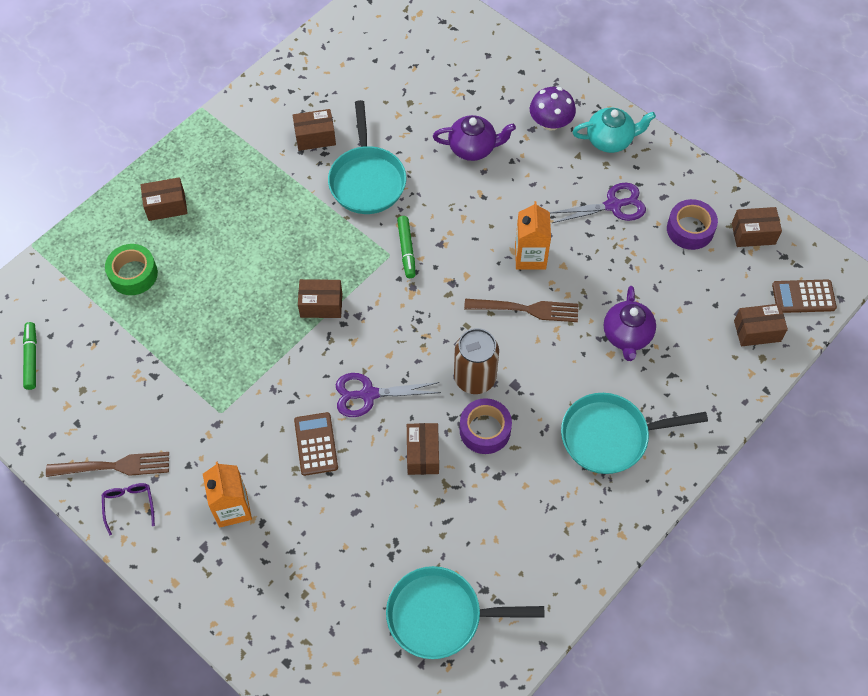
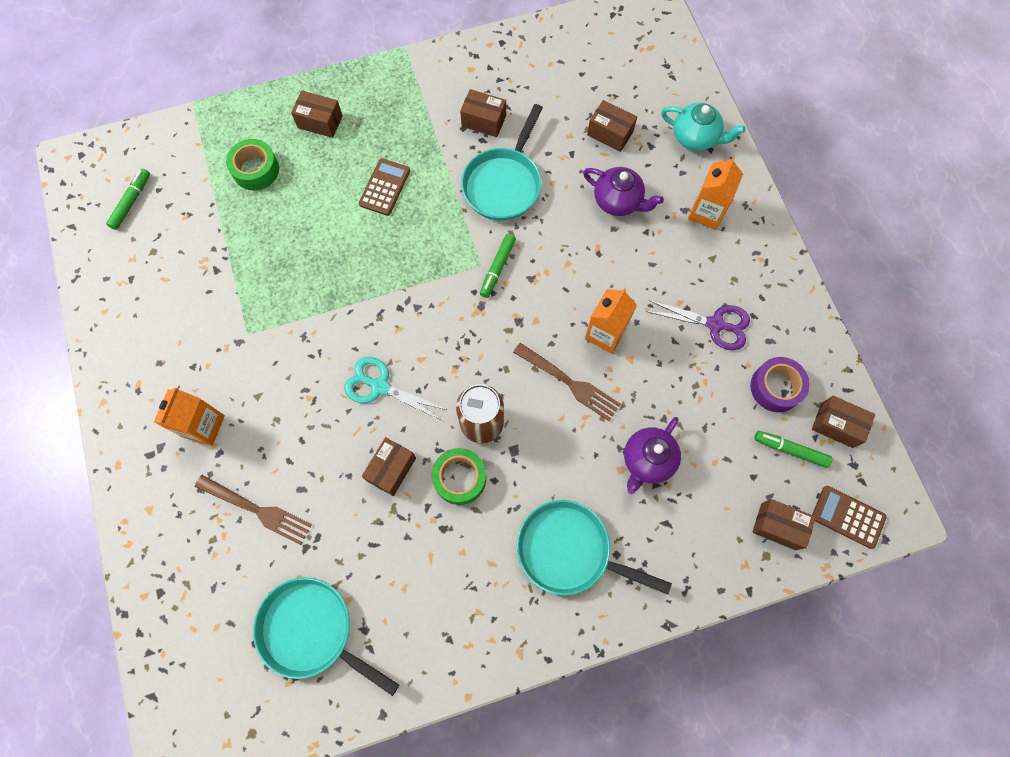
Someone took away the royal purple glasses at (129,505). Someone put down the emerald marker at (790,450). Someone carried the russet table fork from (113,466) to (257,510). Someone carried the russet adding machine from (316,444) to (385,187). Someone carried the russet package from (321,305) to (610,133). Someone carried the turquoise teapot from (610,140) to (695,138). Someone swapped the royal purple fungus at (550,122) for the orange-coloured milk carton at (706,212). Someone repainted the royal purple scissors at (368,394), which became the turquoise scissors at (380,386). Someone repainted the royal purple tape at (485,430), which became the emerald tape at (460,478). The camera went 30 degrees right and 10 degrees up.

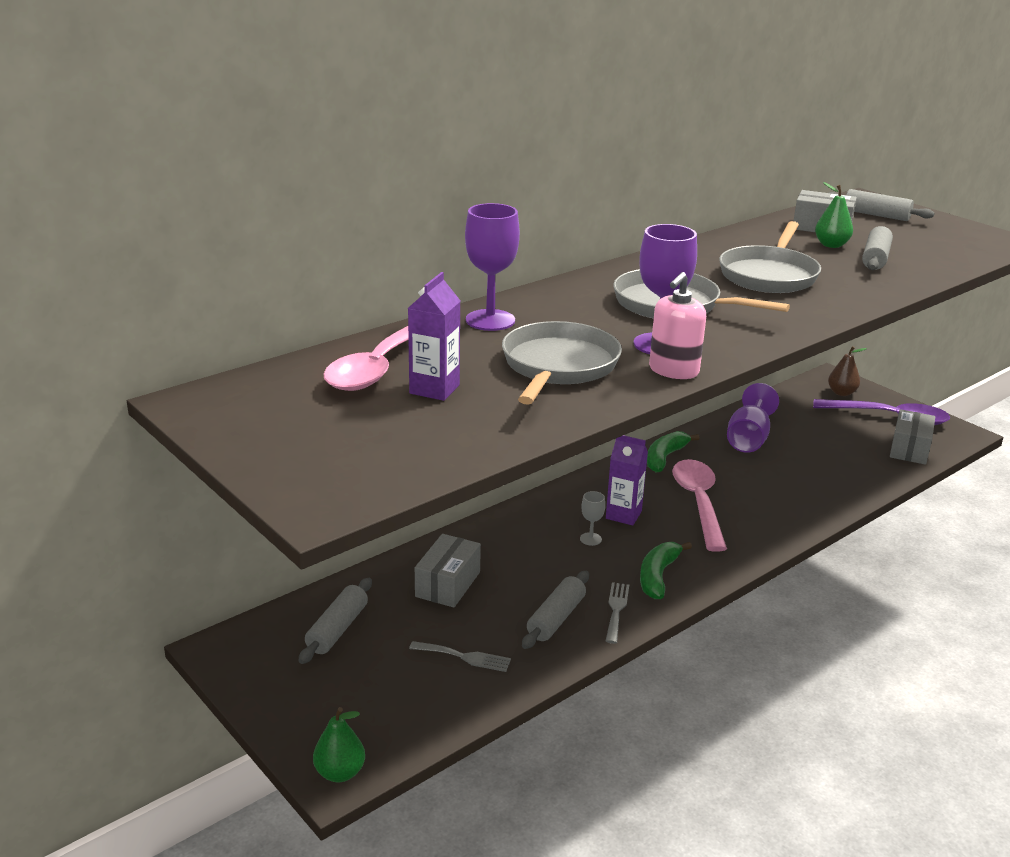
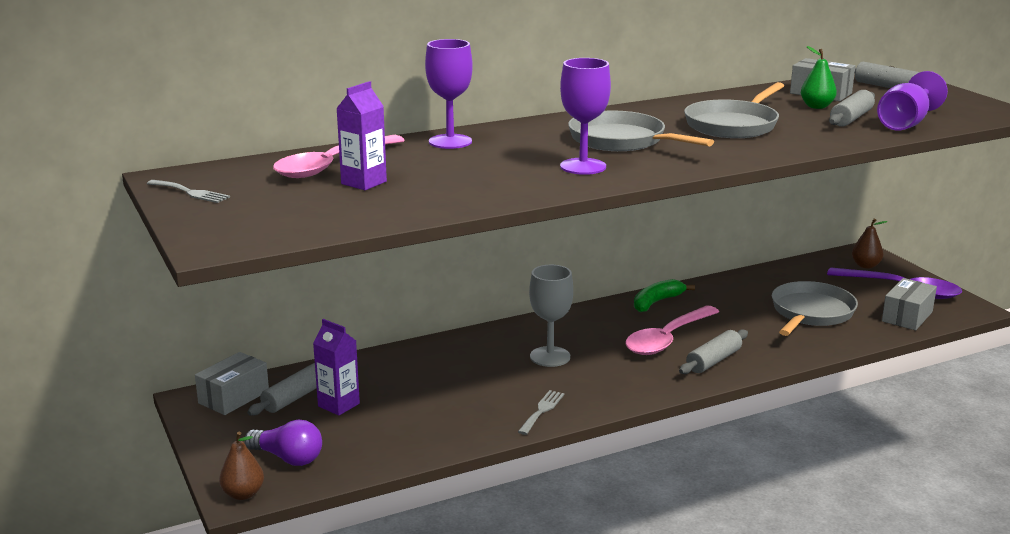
Someone took away the emerald banana fruit at (658,576). Someone took away the rosy soap pump at (673,371). Someone put down the royal purple light bulb at (288,458). Someone carried the gray table fork from (464,657) to (190,192). Someone carried the gray package from (448,584) to (234,397). Someone carried the gray pan from (558,366) to (811,313). Someone carried the gray pastry roller from (556,618) to (713,361). Someone carried the royal purple milk carton from (623,515) to (338,405). Someone carried the royal purple goblet from (748,439) to (905,124). Someone repainted the emerald pear at (340,773), which became the russet pear at (243,494). Someone rotated the rosy tablespoon at (698,502) by 150 degrees counterclockwise. Someone scaled the gray goblet at (590,539) by 2.01. The camera went 15 degrees right and 5 degrees down.

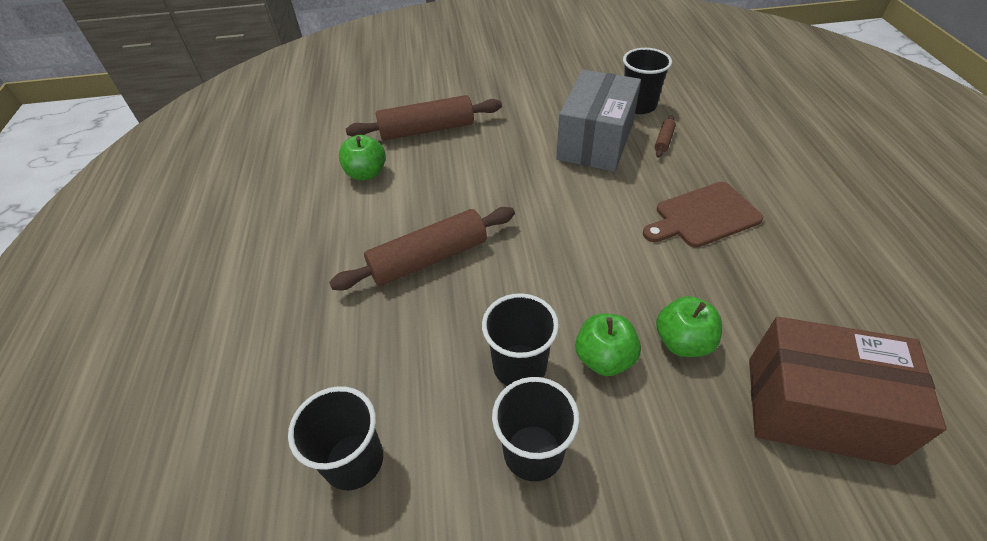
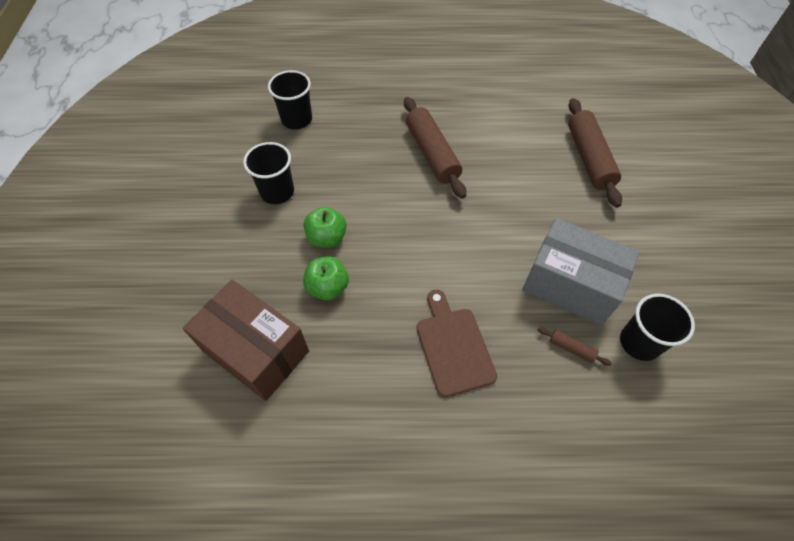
Someone took away the emerald toy apple at (366,173). Someone took away the jet-black tumbler at (519,366). Someone rotated the russet package at (816,409) by 75 degrees counterclockwise. The camera went 95 degrees right and 10 degrees up.

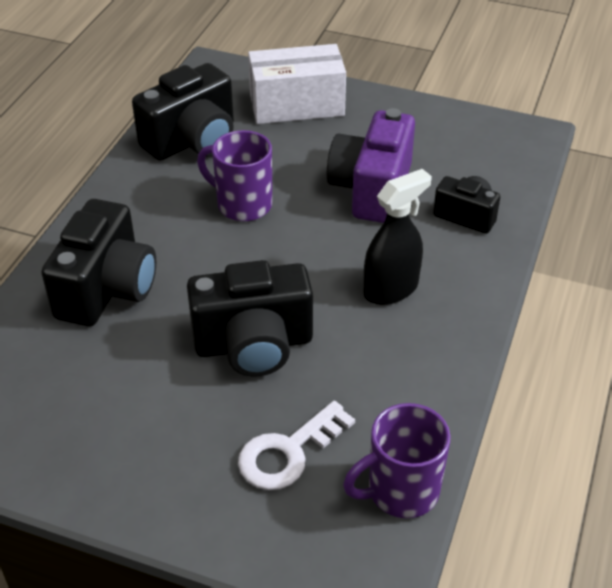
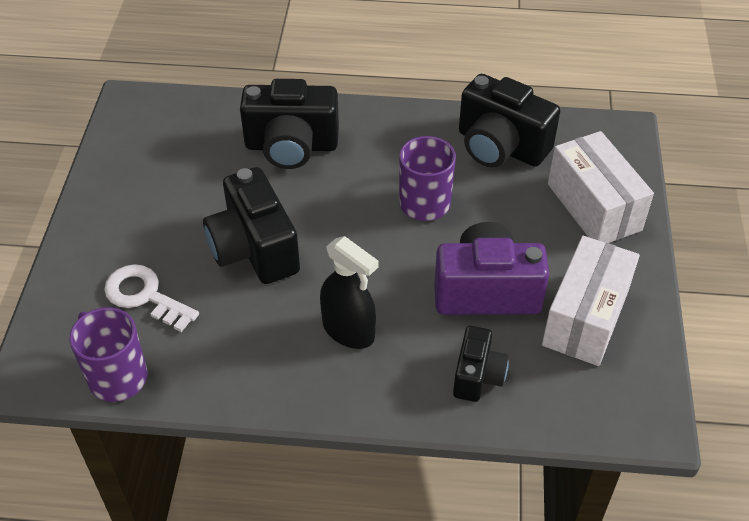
Someone put down the pure white package at (585,318). The camera went 75 degrees right and 5 degrees up.

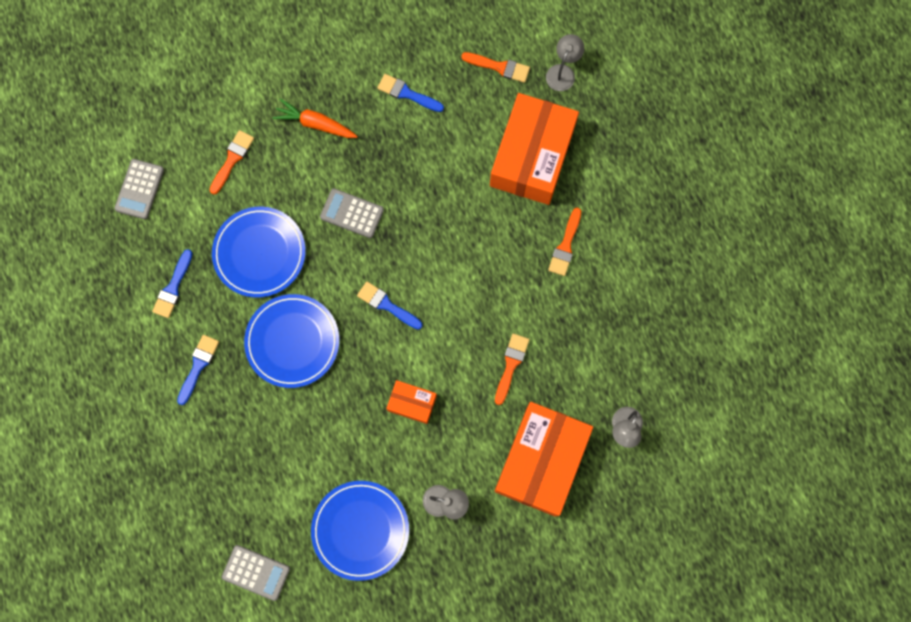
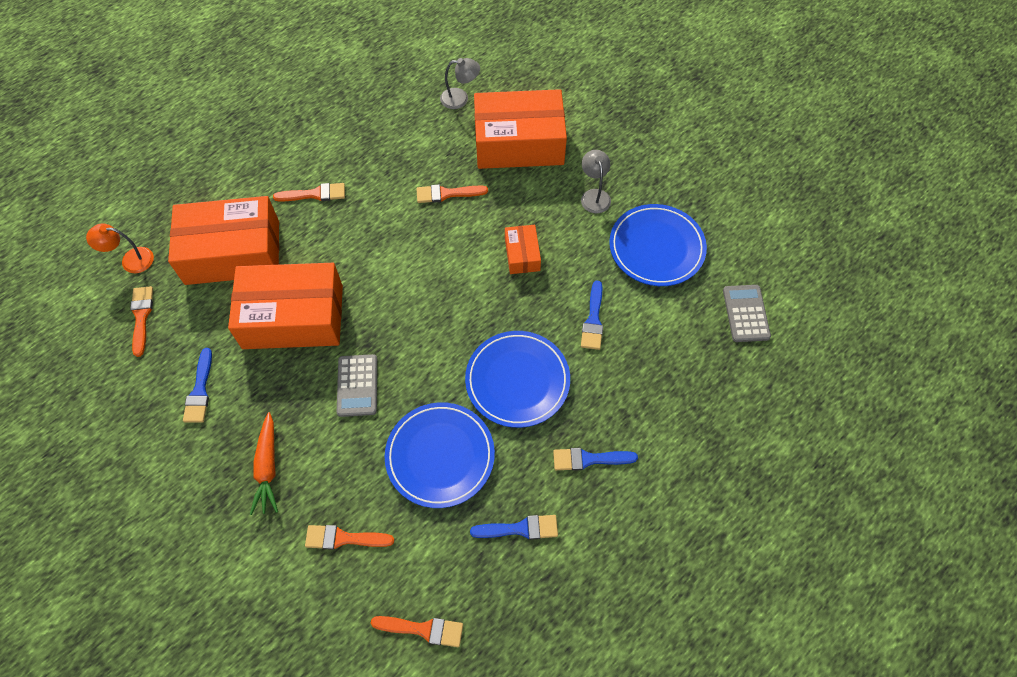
Someone put down the orange-coloured package at (293,317). Someone carried the cobalt brush from (387,305) to (593,320). Someone swapped the gray adding machine at (139,189) for the orange-coloured brush at (423,629). Someone repainted the gray desk lamp at (563,72), which became the orange-coloured desk lamp at (131,260). The camera went 115 degrees left and 15 degrees down.

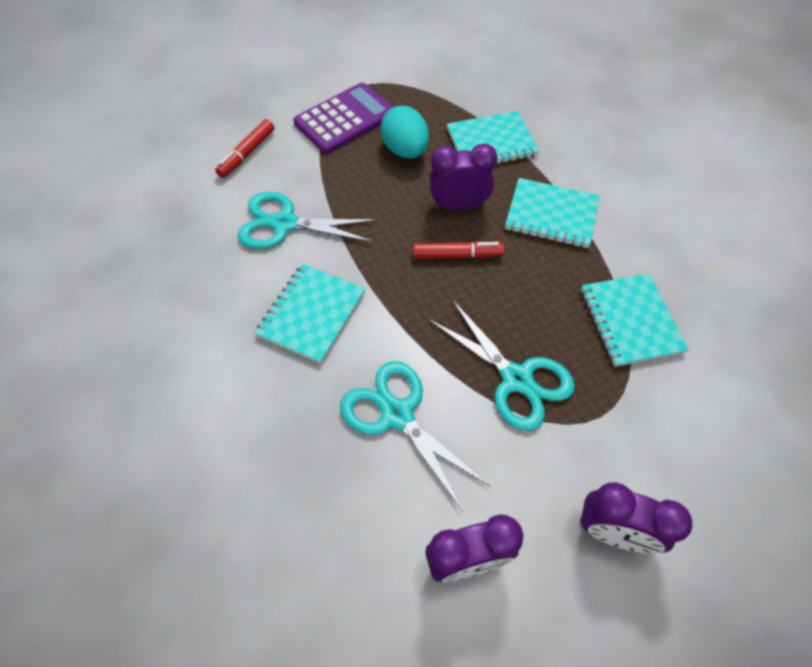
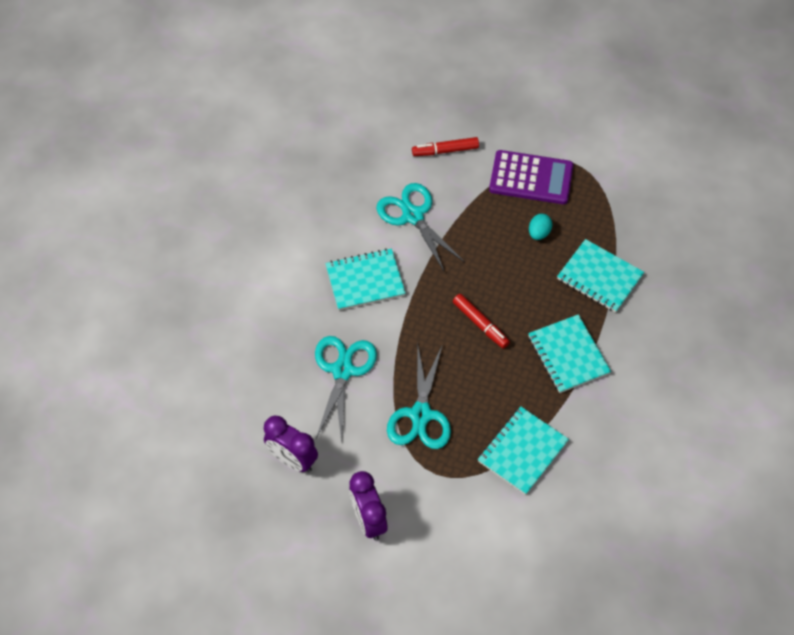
Someone took away the royal purple clock at (458,206). Someone scaled the turquoise toy egg at (405,150) by 0.58. The camera went 50 degrees right and 0 degrees up.

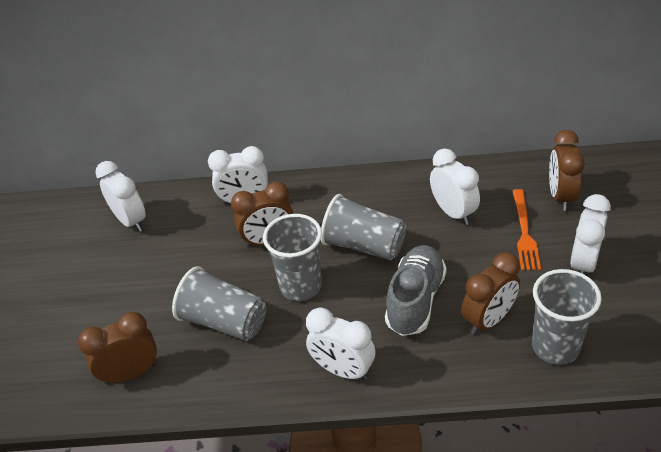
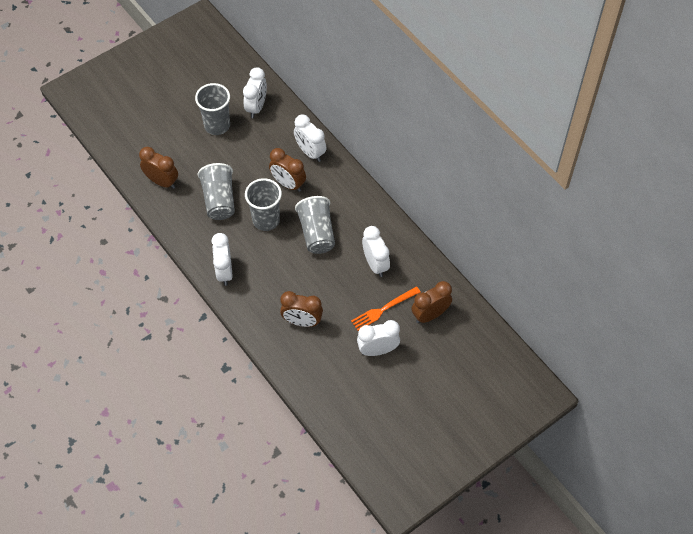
Someone took away the gray shoe at (415,300). Someone carried the gray tumbler from (555,347) to (217,125). Someone rotated the pure white clock at (453,212) by 45 degrees counterclockwise. The camera went 50 degrees right and 15 degrees up.

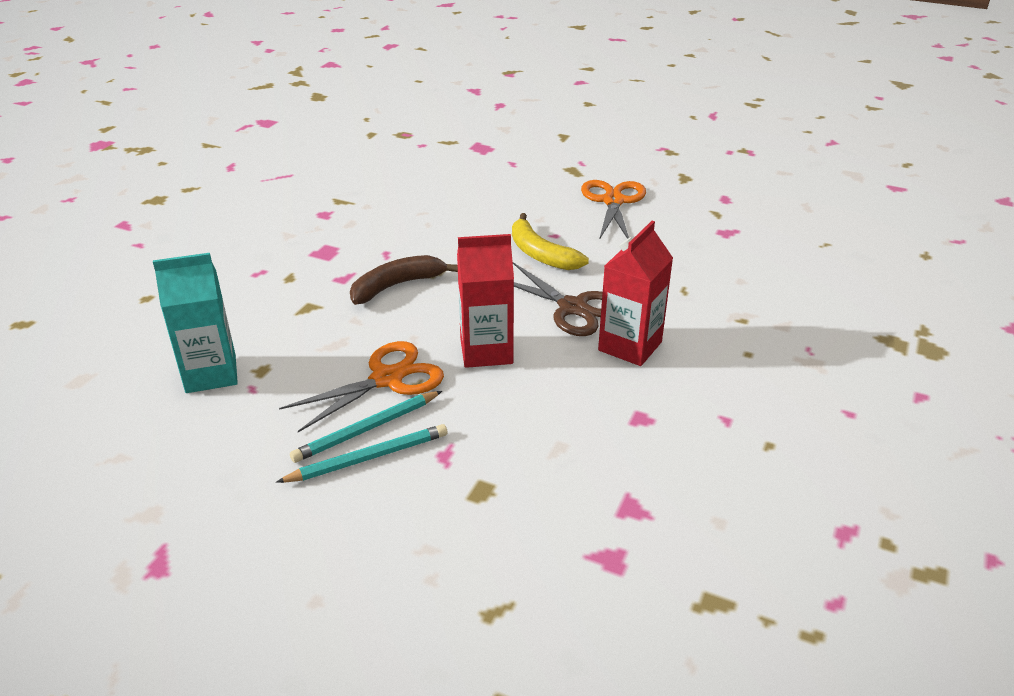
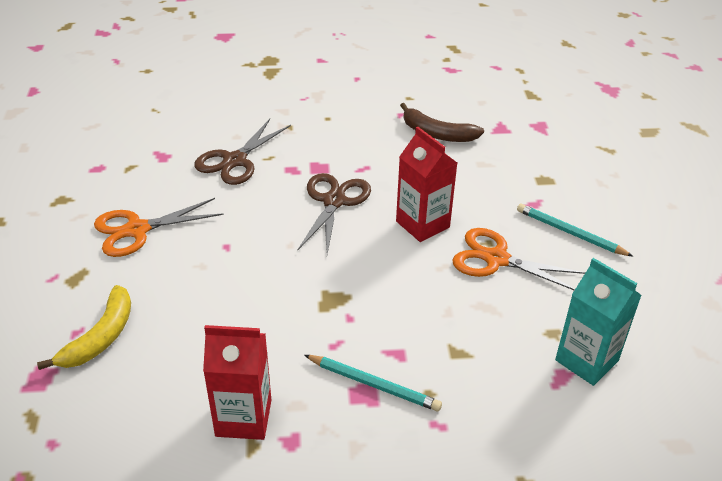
Someone put down the russet scissors at (234,161). Someone carried the turquoise pencil from (367,429) to (373,384). Someone carried the russet banana fruit from (396,286) to (437,134). Someone carried the bright yellow banana fruit from (541,254) to (101,337). Someone carried the red milk carton from (630,346) to (243,418). The camera went 120 degrees left and 5 degrees up.

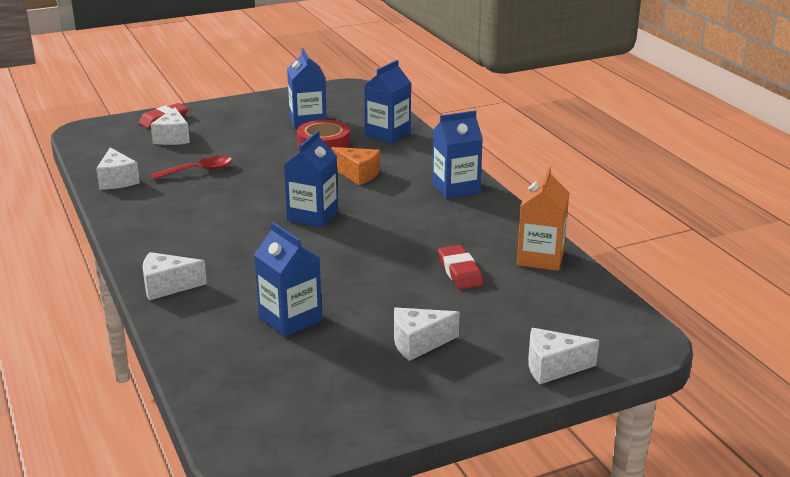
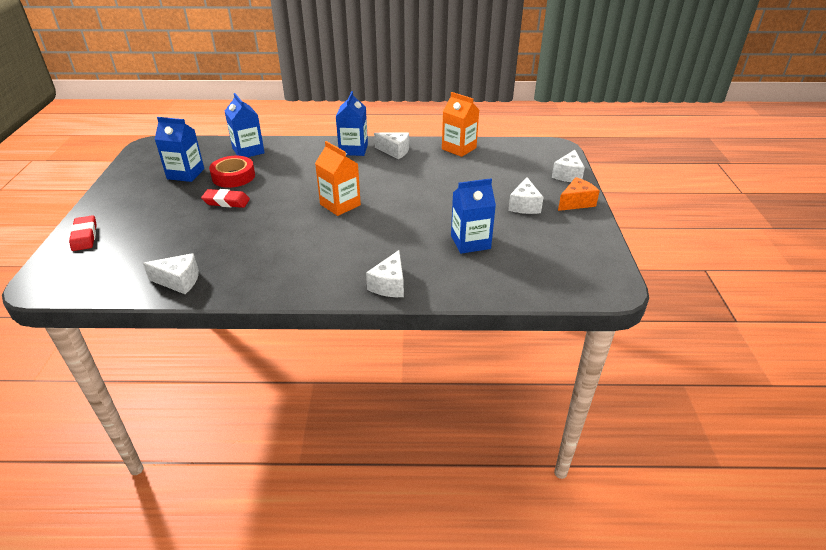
Someone took away the red tablespoon at (198,171). Someone carried the pure white cheese wedge from (173,138) to (395,151). Someone carried the orange-coloured cheese wedge from (358,174) to (576,202). Someone carried the red eraser from (460,272) to (226,202). Someone repainted the cobalt milk carton at (312,216), which became the orange-coloured milk carton at (340,205). The camera went 65 degrees left and 10 degrees up.

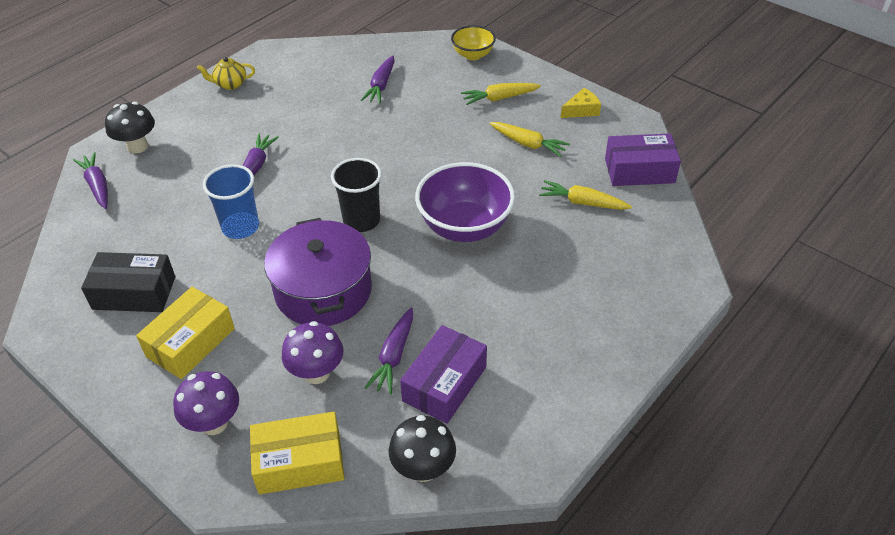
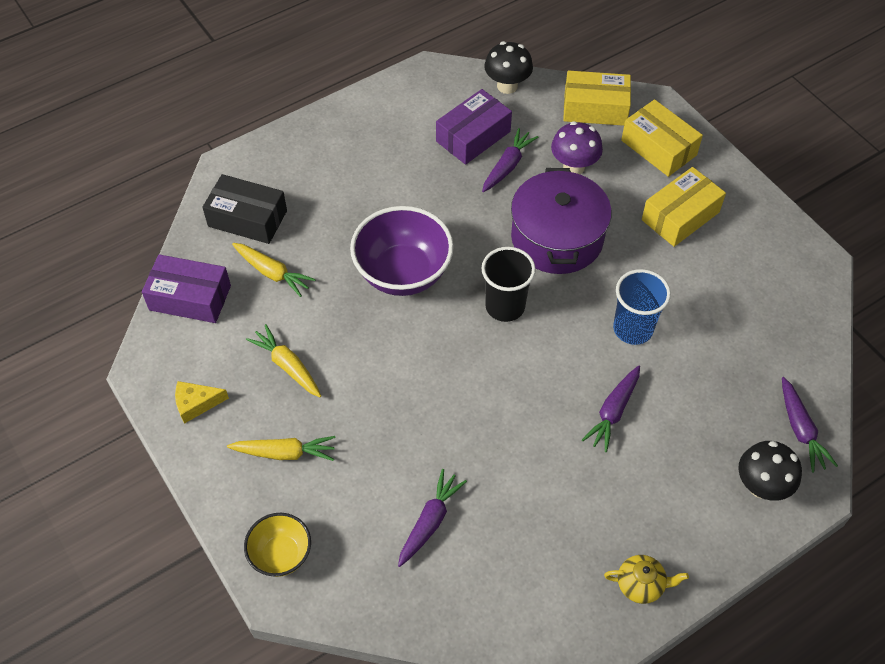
Someone carried the jet-black package from (134,293) to (247,218). Someone swapped the royal purple fungus at (214,423) for the bright yellow package at (658,148). The camera went 165 degrees left and 10 degrees up.

